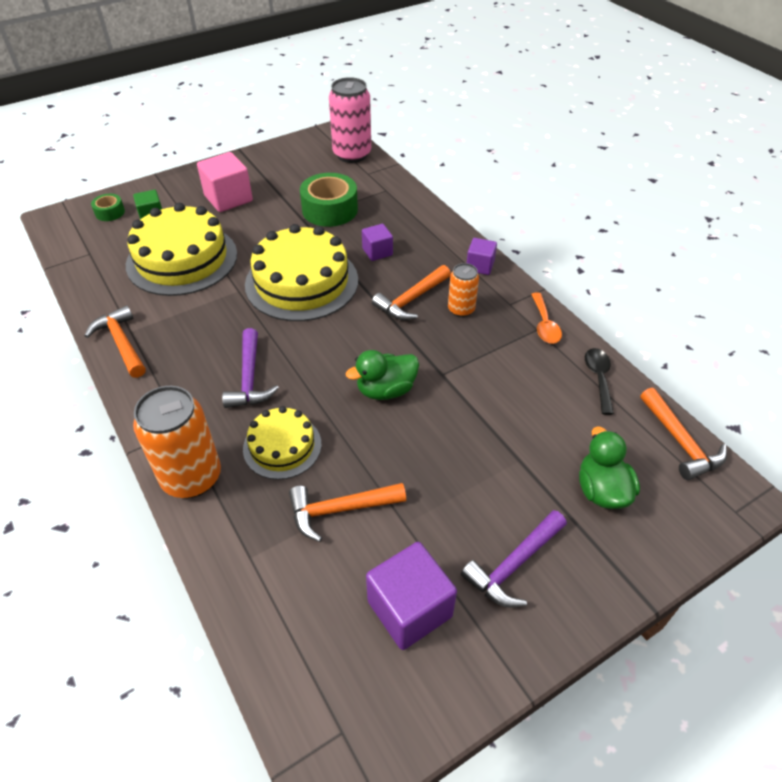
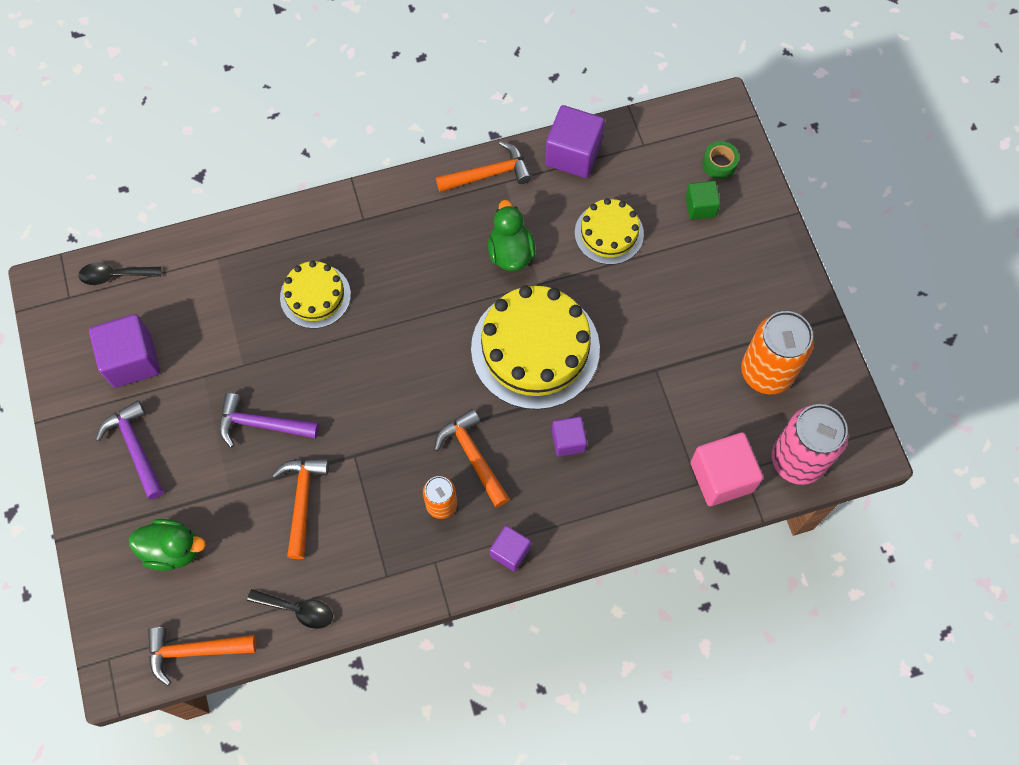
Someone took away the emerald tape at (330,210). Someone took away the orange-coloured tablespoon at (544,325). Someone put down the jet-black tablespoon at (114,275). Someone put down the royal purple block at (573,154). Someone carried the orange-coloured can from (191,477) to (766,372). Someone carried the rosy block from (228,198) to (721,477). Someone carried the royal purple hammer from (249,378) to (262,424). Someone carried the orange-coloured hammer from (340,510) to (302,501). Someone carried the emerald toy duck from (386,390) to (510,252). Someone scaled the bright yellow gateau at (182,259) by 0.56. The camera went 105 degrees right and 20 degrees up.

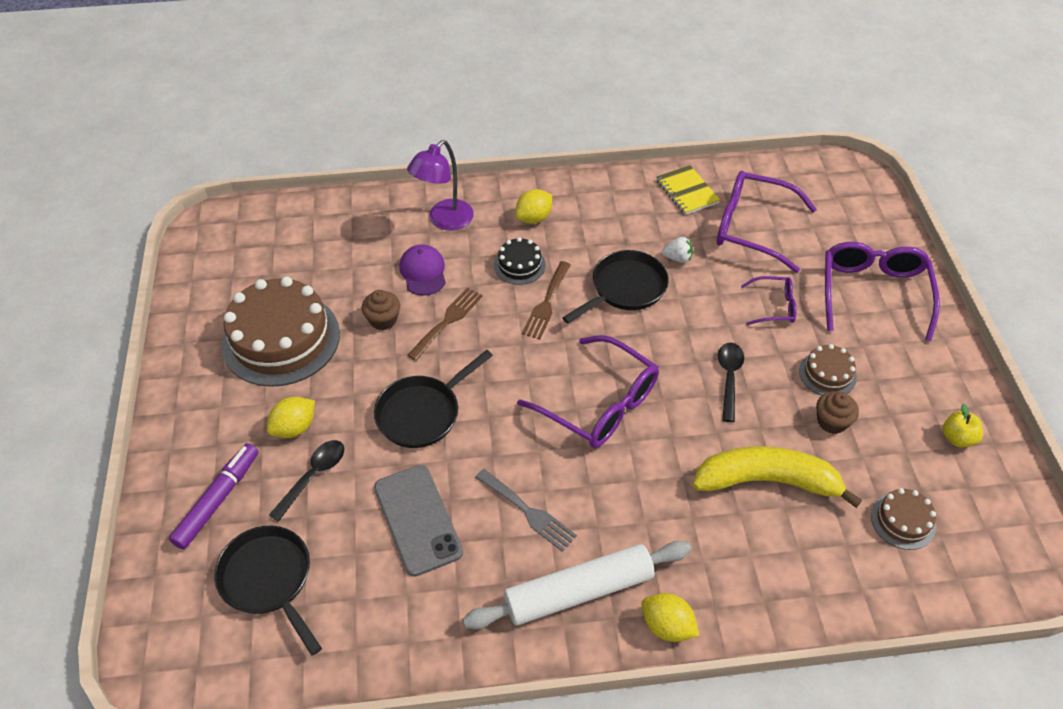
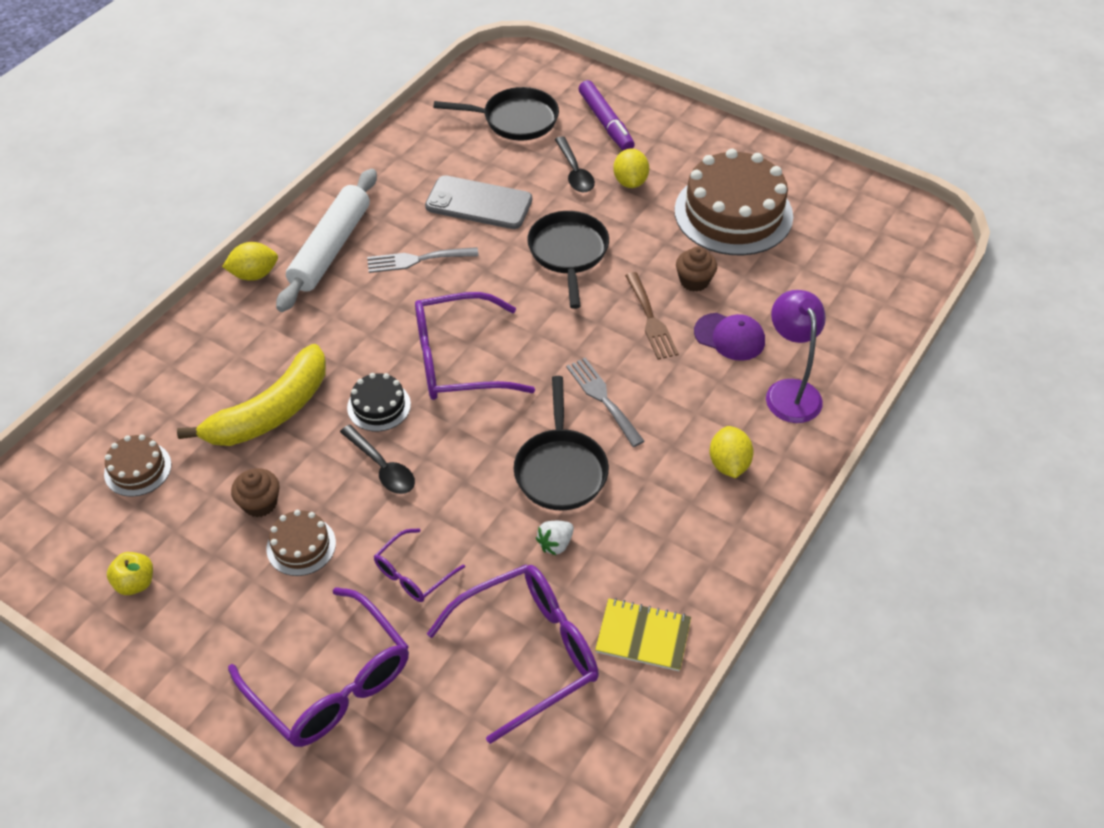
Someone carried the jet-black gateau from (519,265) to (379,406). Someone repainted the russet table fork at (546,303), which became the gray table fork at (602,398). The camera went 130 degrees right and 0 degrees up.

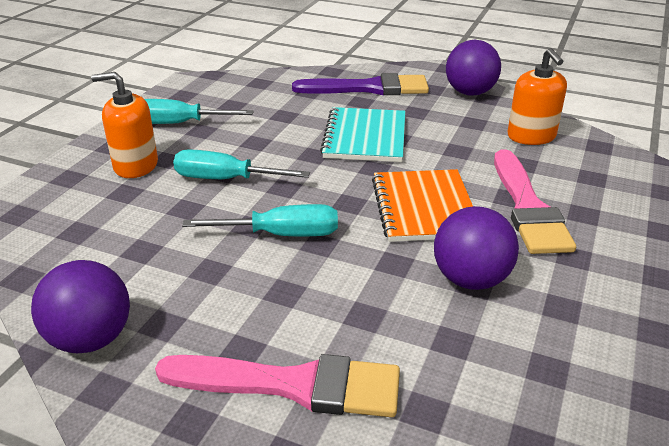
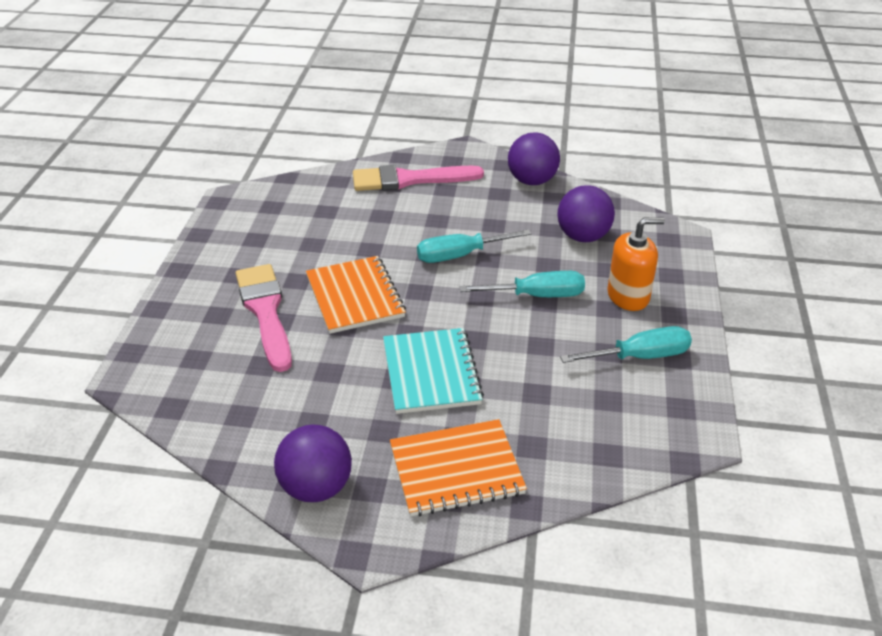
Someone took away the orange-coloured soap pump at (531,136). Someone carried the royal purple sphere from (470,279) to (583,237). Someone swapped the royal purple brush at (369,88) for the orange-coloured notebook at (456,470). The camera went 165 degrees right and 5 degrees up.

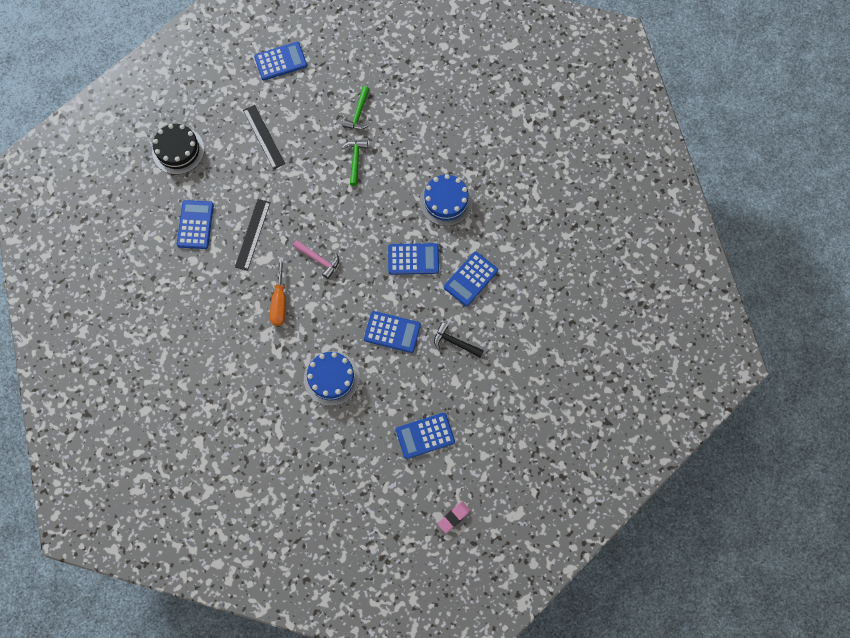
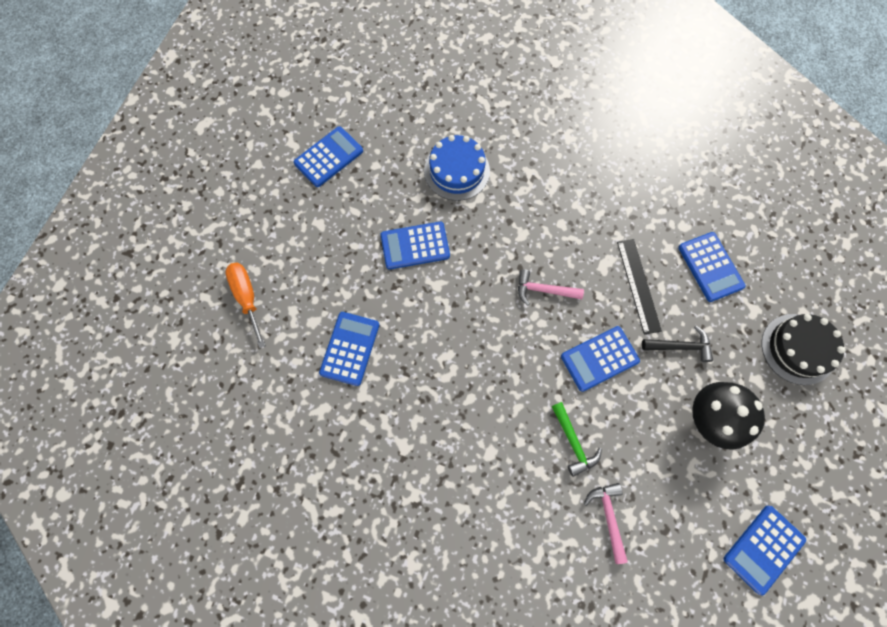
Someone took away the cobalt gateau at (446,201). Someone took away the rosy eraser at (454,517). Someone carried the orange-coloured screwdriver from (279,302) to (247,297). Someone carried the cobalt adding machine from (413,259) to (599,358). Someone carried the jet-black hammer from (455,342) to (680,346). Someone swapped the jet-black ruler at (264,137) for the jet-black fungus at (709,419). Someone repainted the emerald hammer at (358,113), which became the rosy hammer at (608,516). The camera went 155 degrees right and 0 degrees up.

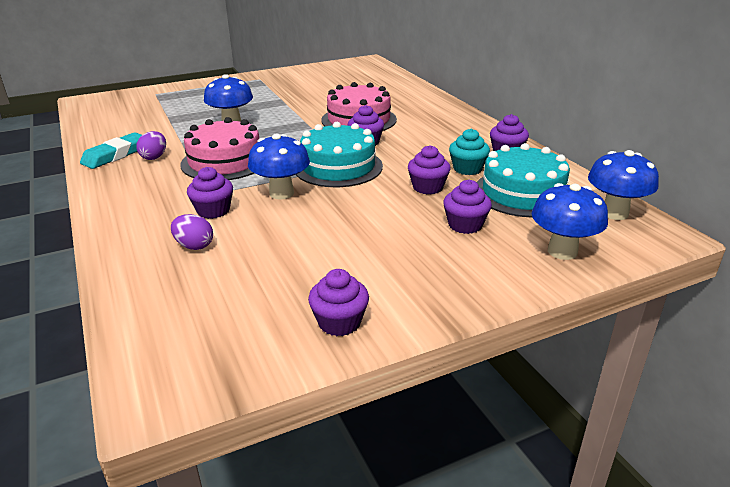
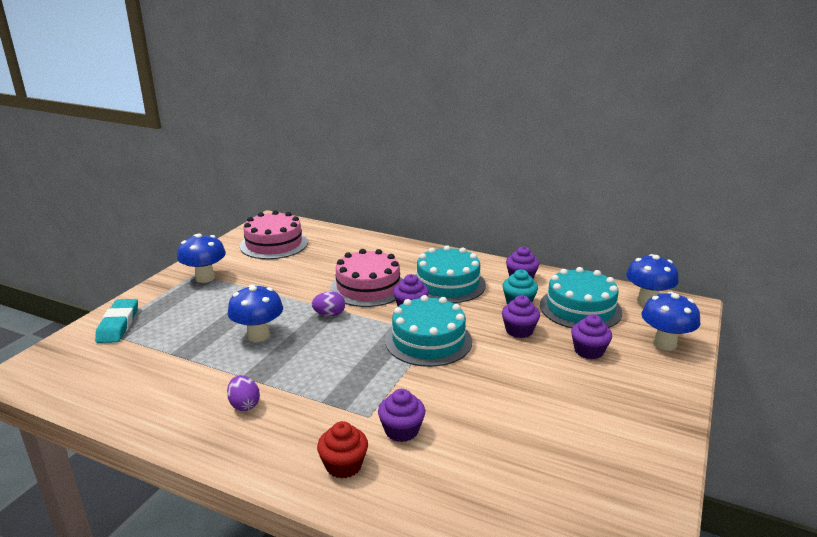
Someone took away the royal purple fairy cake at (339,322). Someone put down the red fairy cake at (343,465). Someone put down the turquoise gateau at (447,284). Someone carried the turquoise eraser from (115,155) to (118,325). Someone carried the royal purple toy egg from (194,246) to (329,314). Someone carried the rosy gateau from (225,161) to (274,244). Someone carried the cobalt fungus from (281,193) to (205,278). The camera went 40 degrees left and 5 degrees down.

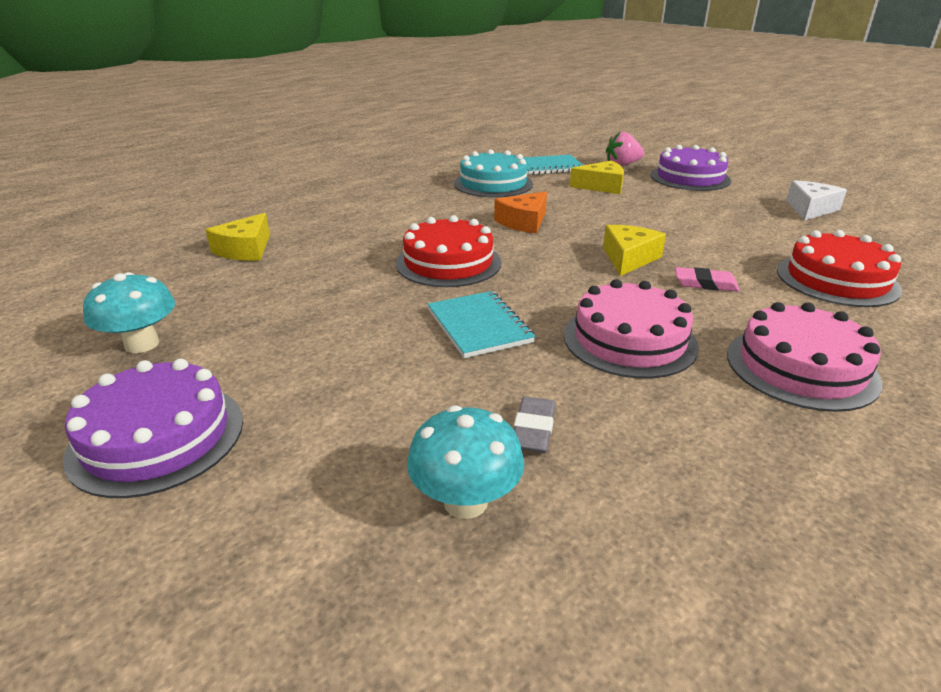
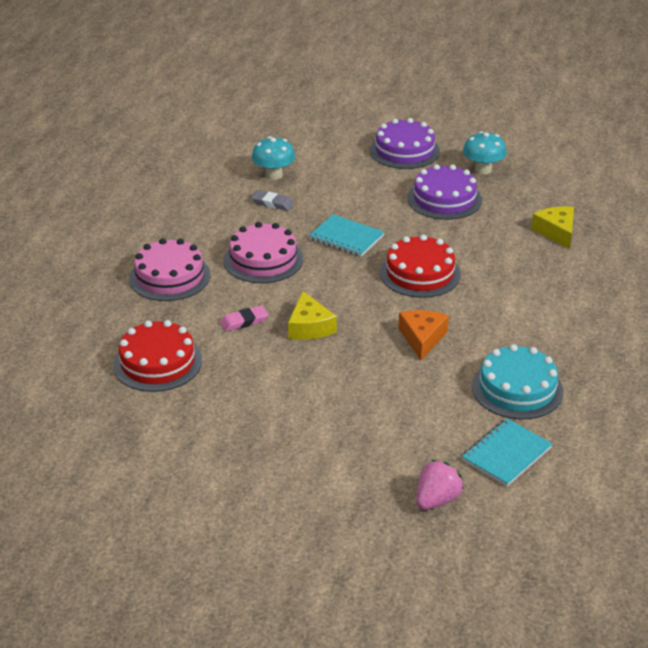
Someone took away the bright yellow cheese wedge at (601,186). Someone took away the pure white cheese wedge at (810,209). Someone carried the royal purple gateau from (690,178) to (444,199). Someone rotated the gray eraser at (533,429) by 45 degrees counterclockwise. The camera went 145 degrees right and 5 degrees up.

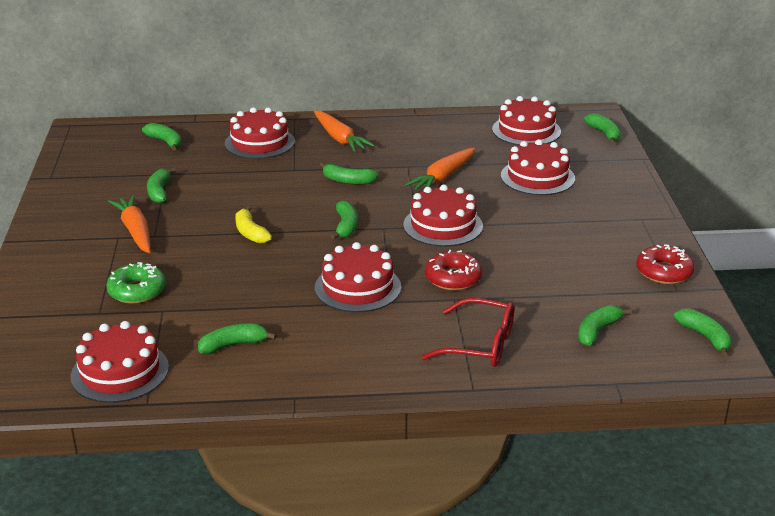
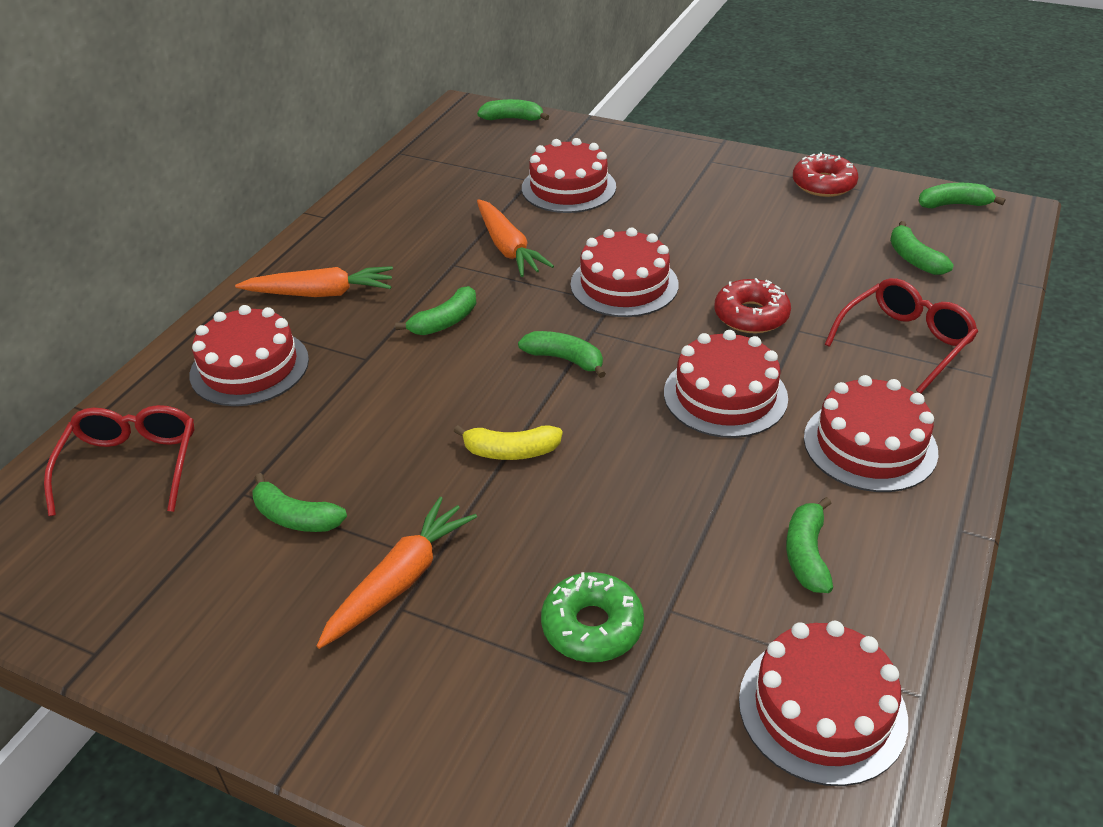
Someone carried the red gateau from (526,130) to (870,445). Someone swapped the emerald banana fruit at (165,142) for the red glasses at (131,466). Someone rotated the orange-coloured root vegetable at (135,231) by 120 degrees clockwise. The camera went 60 degrees left and 10 degrees up.

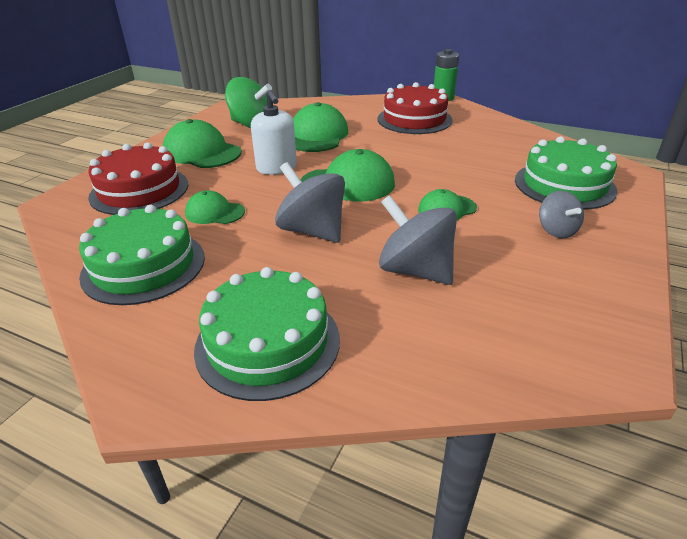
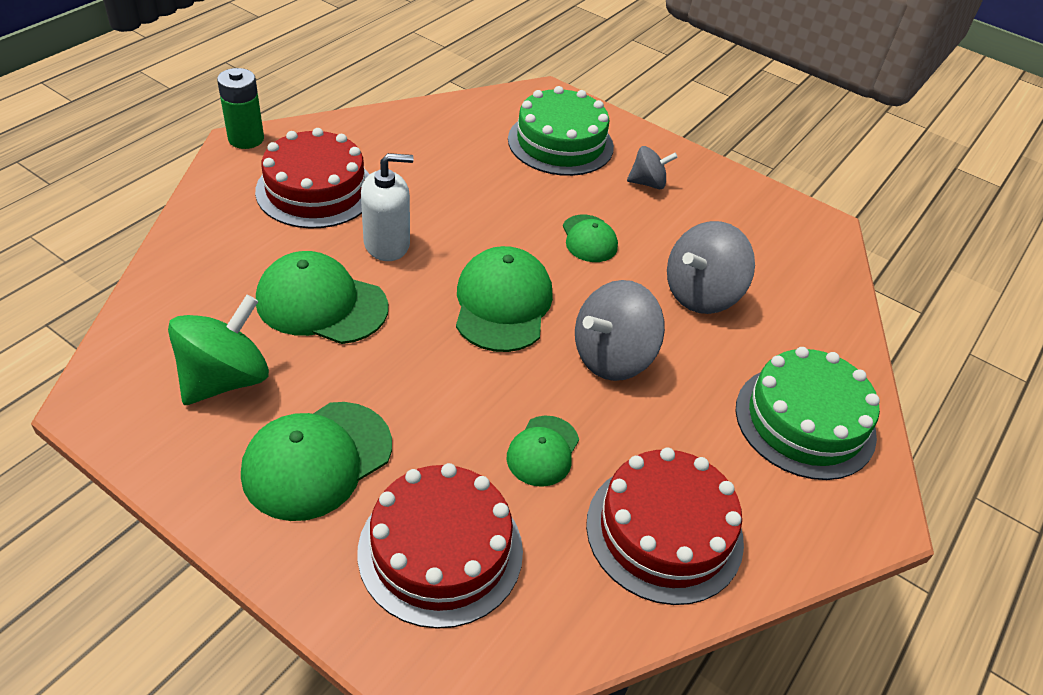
Someone carried the pure white soap pump from (276,168) to (387,244). Someone repainted the emerald gateau at (144,266), which became the red gateau at (664,531). The camera went 85 degrees left and 10 degrees up.

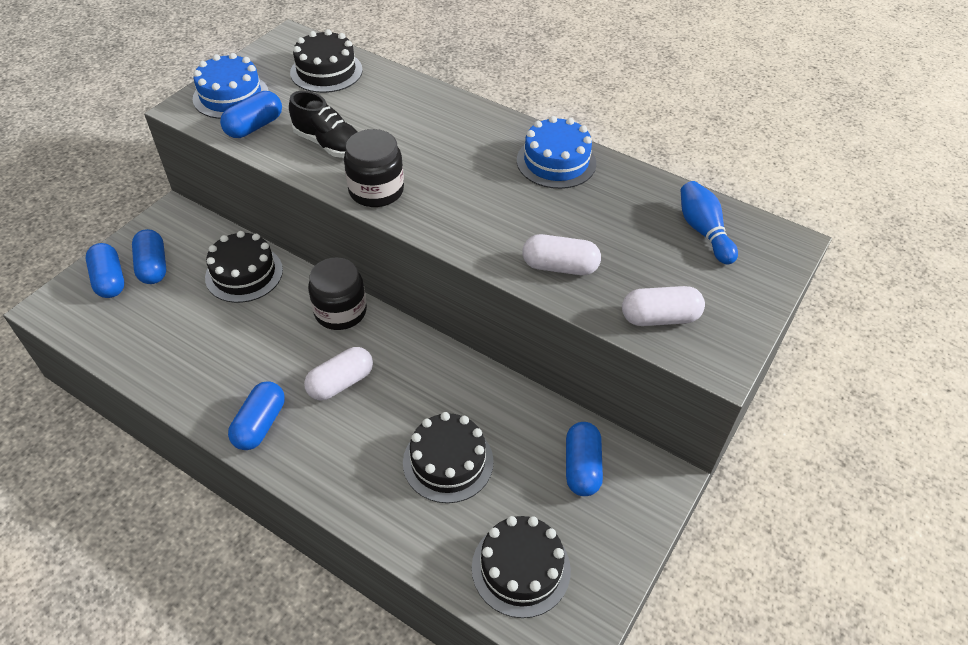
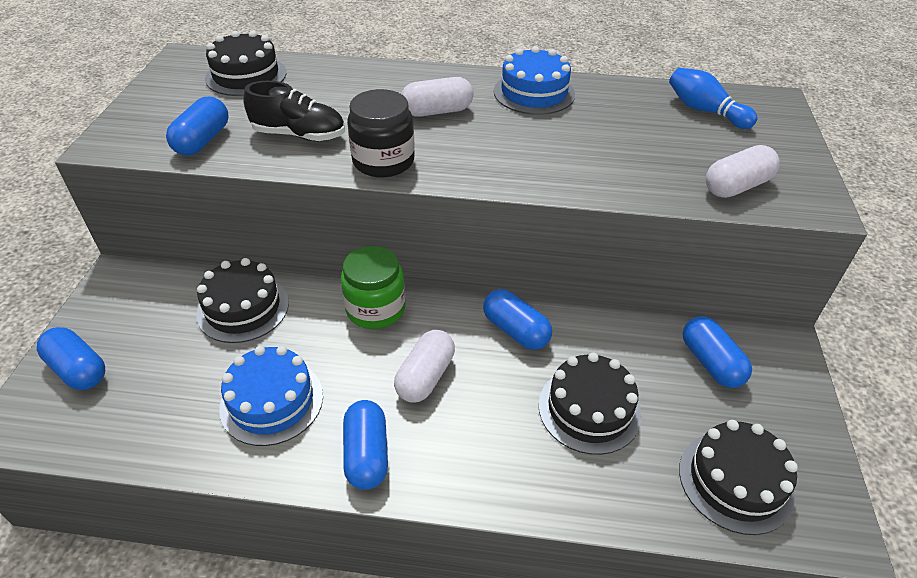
Someone carried the cobalt pill from (153,266) to (515,330). Someone carried the cobalt gateau from (231,96) to (272,401). Someone carried the pure white pill from (559,267) to (437,111). Someone repainted the jet-black jar at (340,311), which became the emerald jar at (375,309). The camera went 25 degrees left and 5 degrees down.

